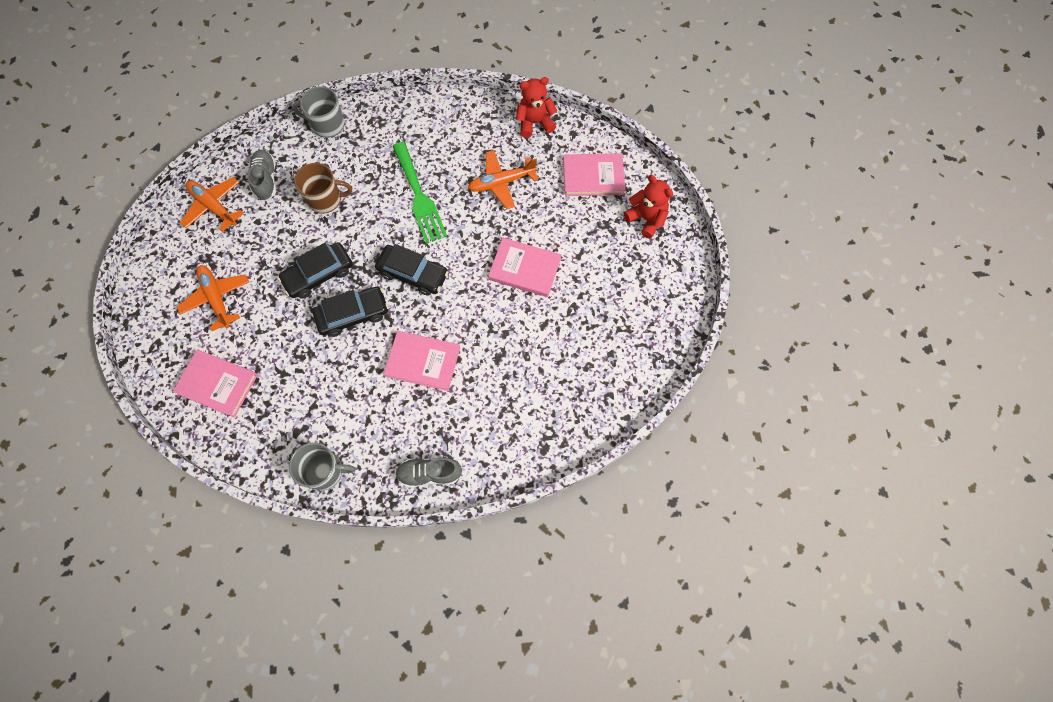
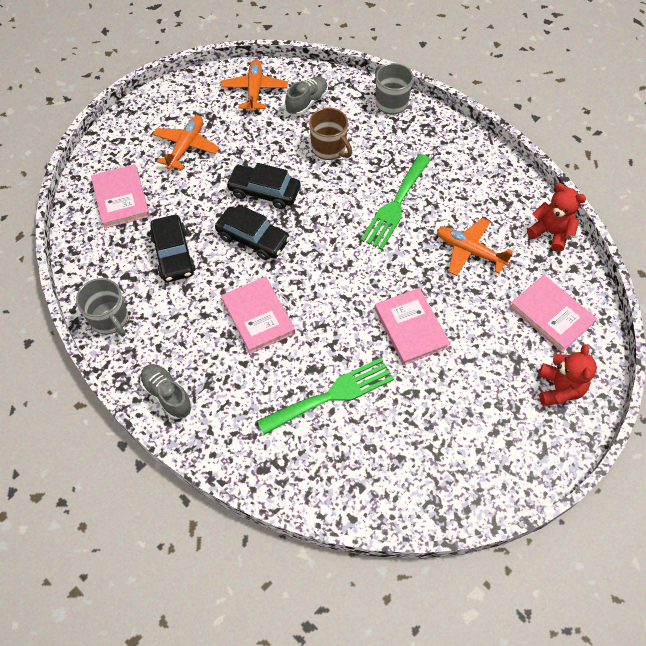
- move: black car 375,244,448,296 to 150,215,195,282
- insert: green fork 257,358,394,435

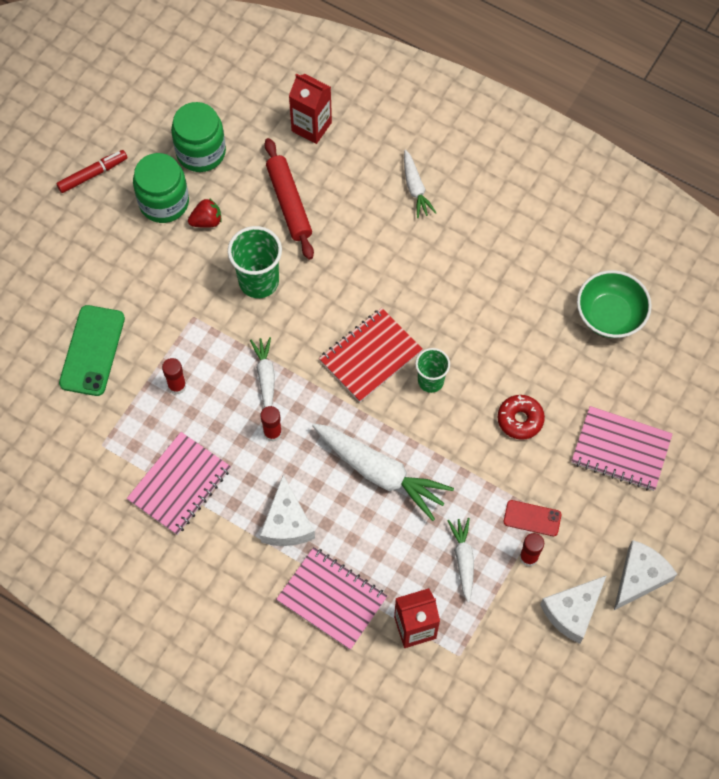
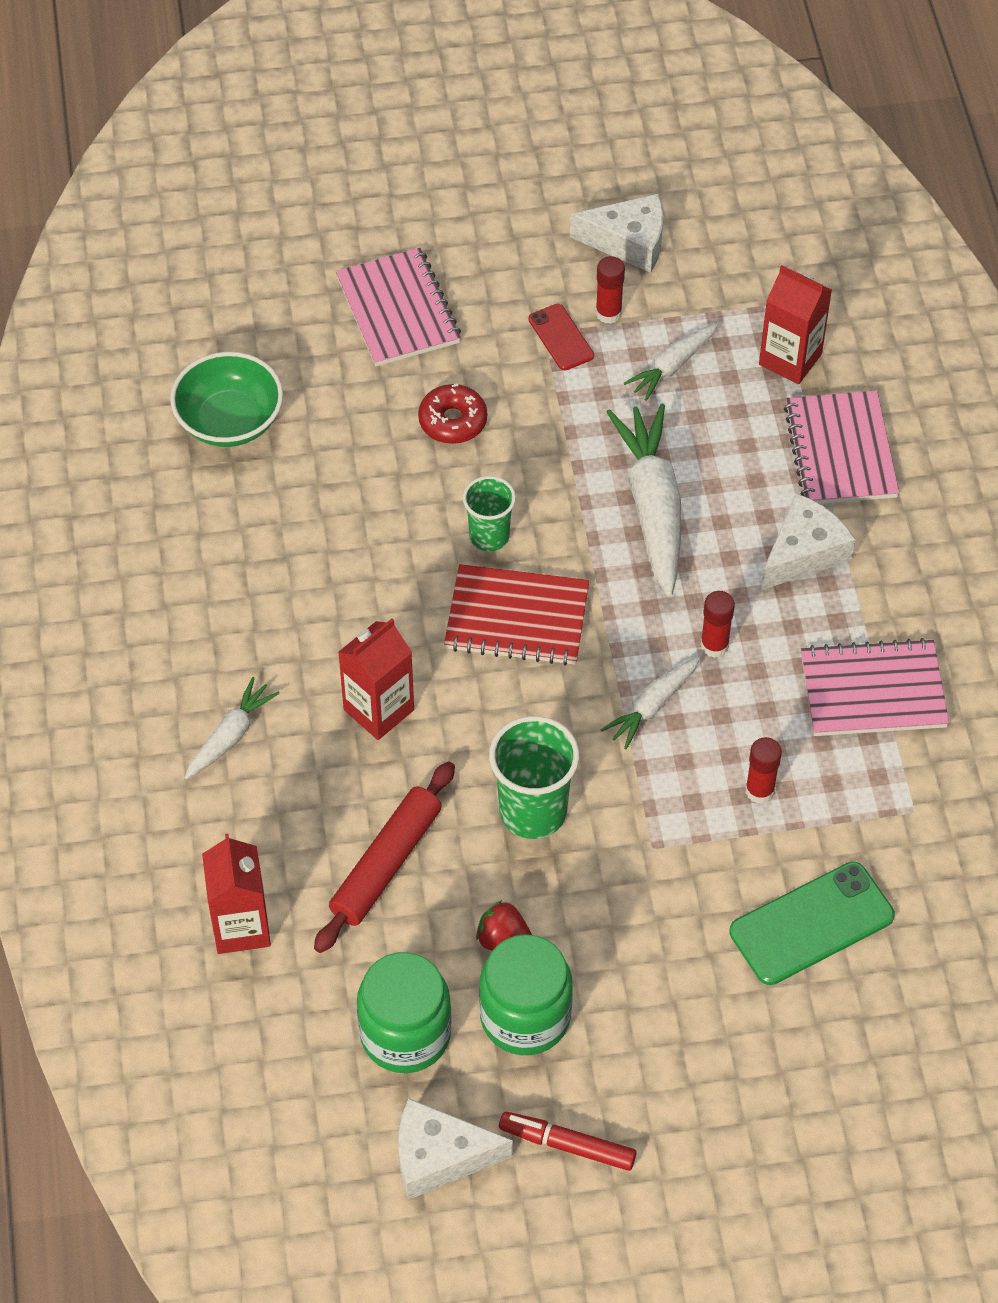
- move: white cheese 614,540,677,610 to 398,1098,513,1200
- insert: red carton 338,618,414,740

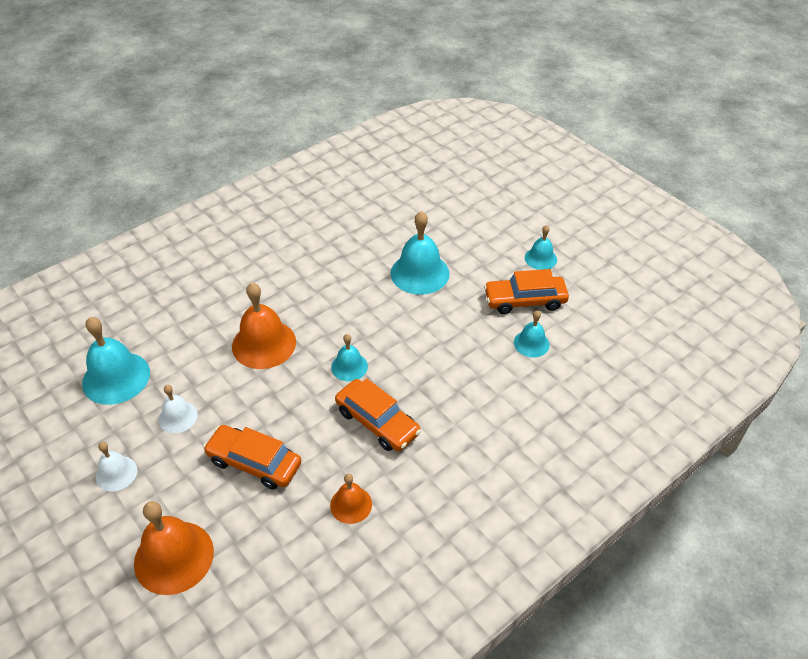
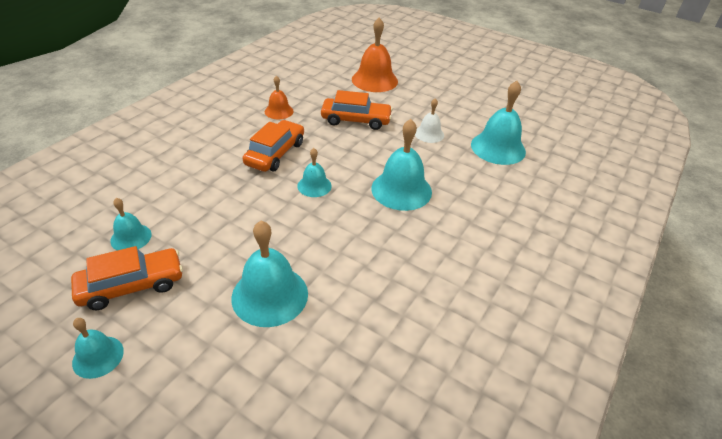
- recolor: orange bell 232,283,296,369 to turquoise bell 371,119,432,211
- rotate: orange car 335,378,421,451 = 243,120,304,172 90 degrees clockwise
- delete: white bell 96,442,137,492

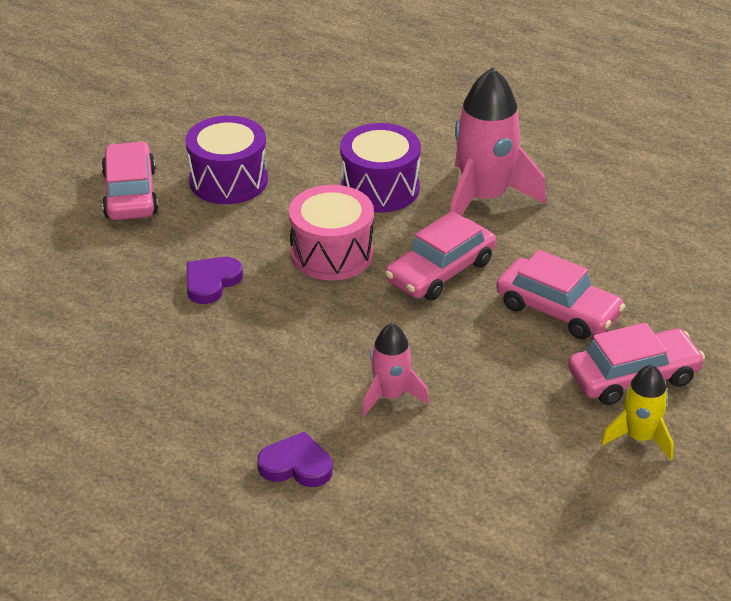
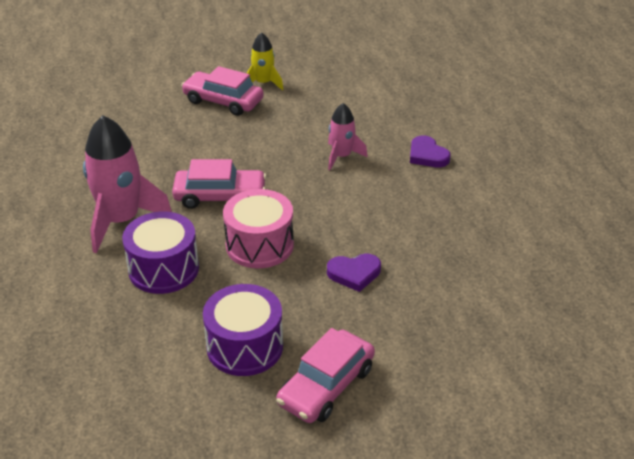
- delete: pink car 496,250,625,340

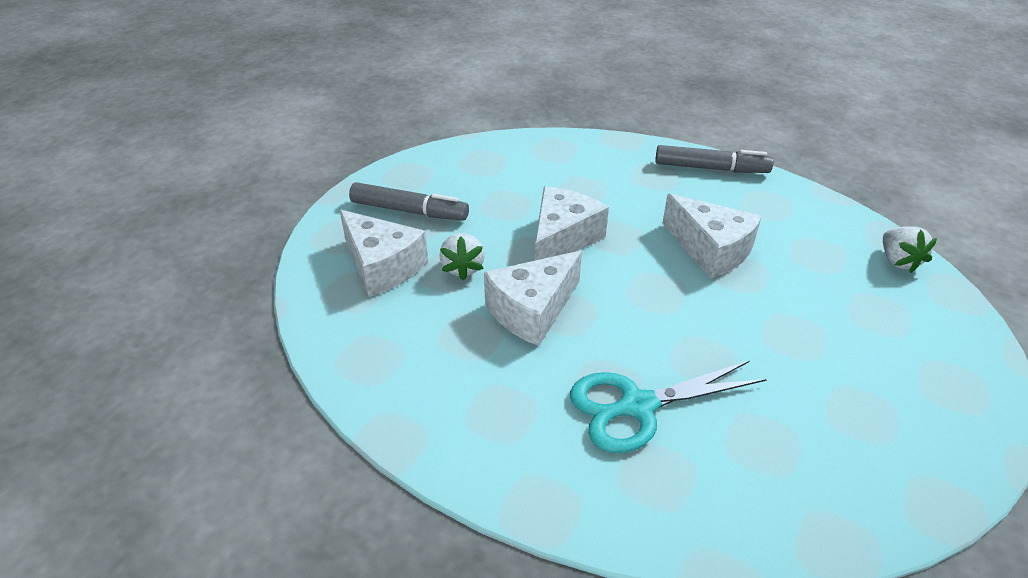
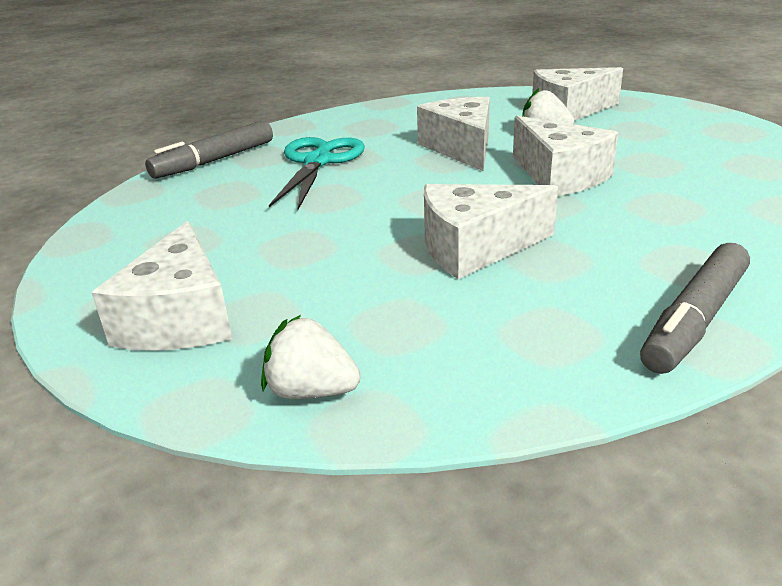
- move: grey marker 349,182,469,220 to 145,121,273,179
- insert: white cheese 92,221,232,350

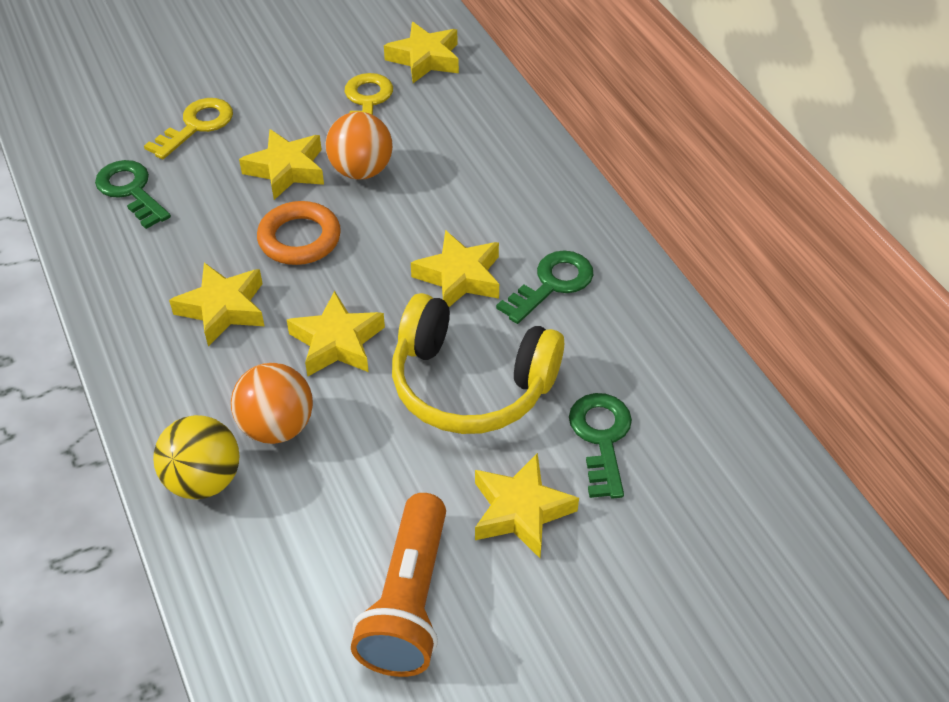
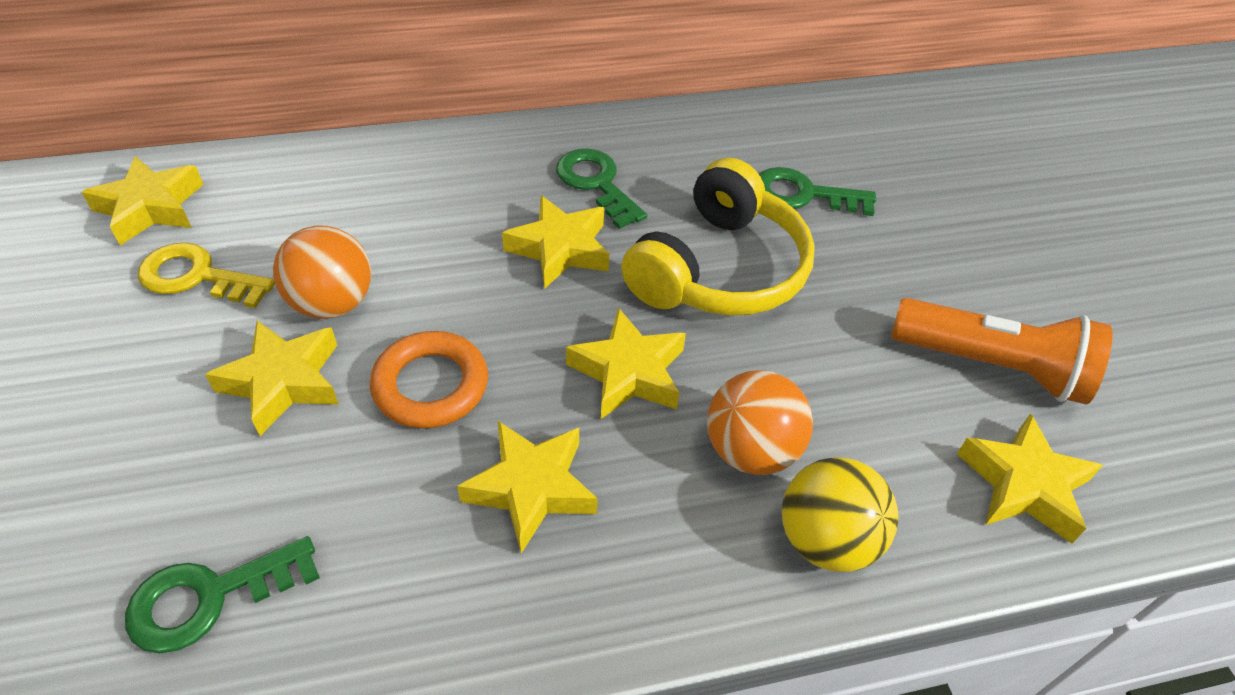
- delete: yellow key 144,98,233,159
- move: yellow star 475,453,579,558 to 957,413,1103,543

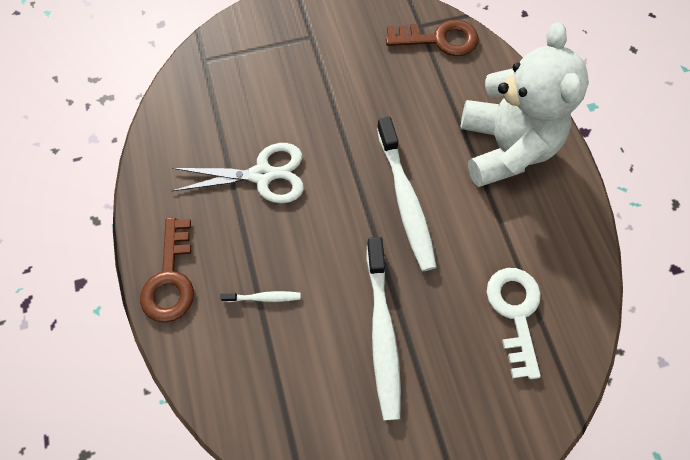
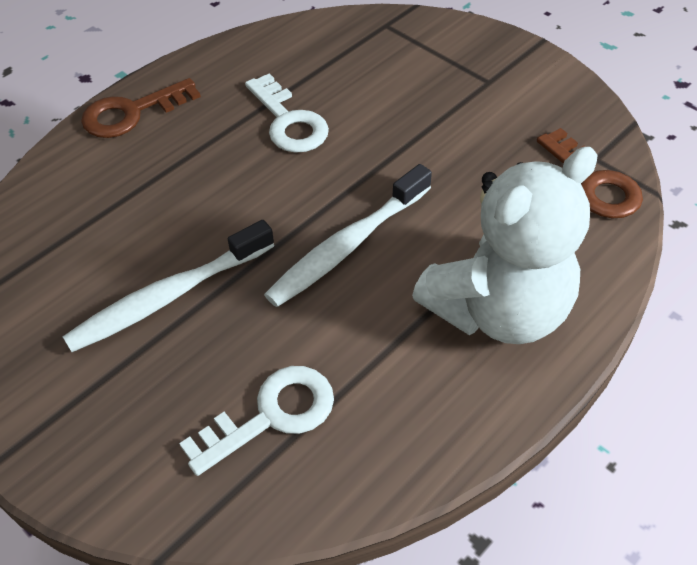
- replace: white scissors 172,143,304,204 to white key 245,73,329,153
- delete: white toothbrush 220,291,301,302

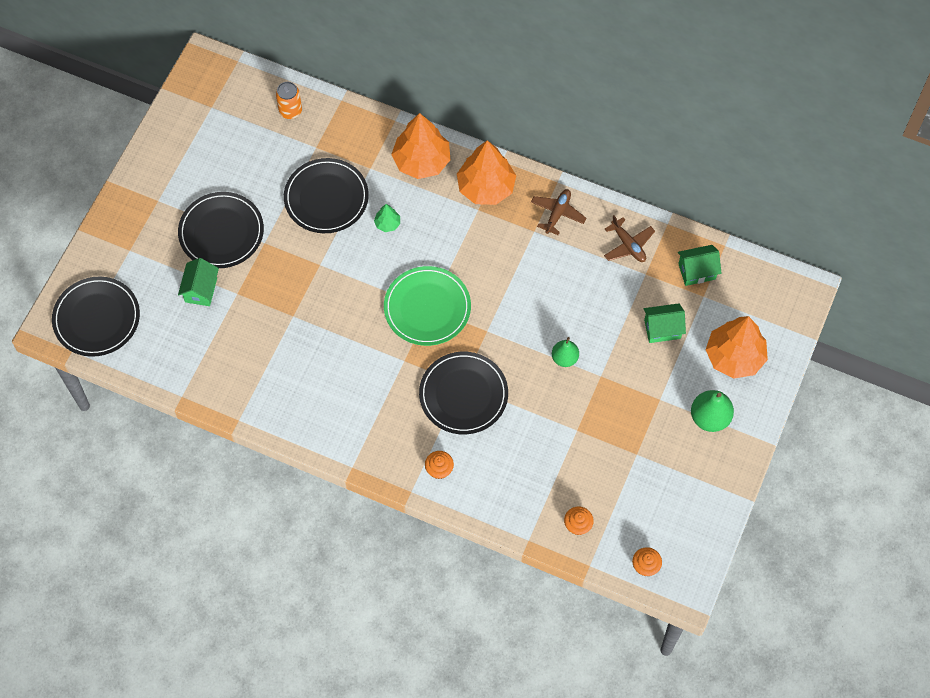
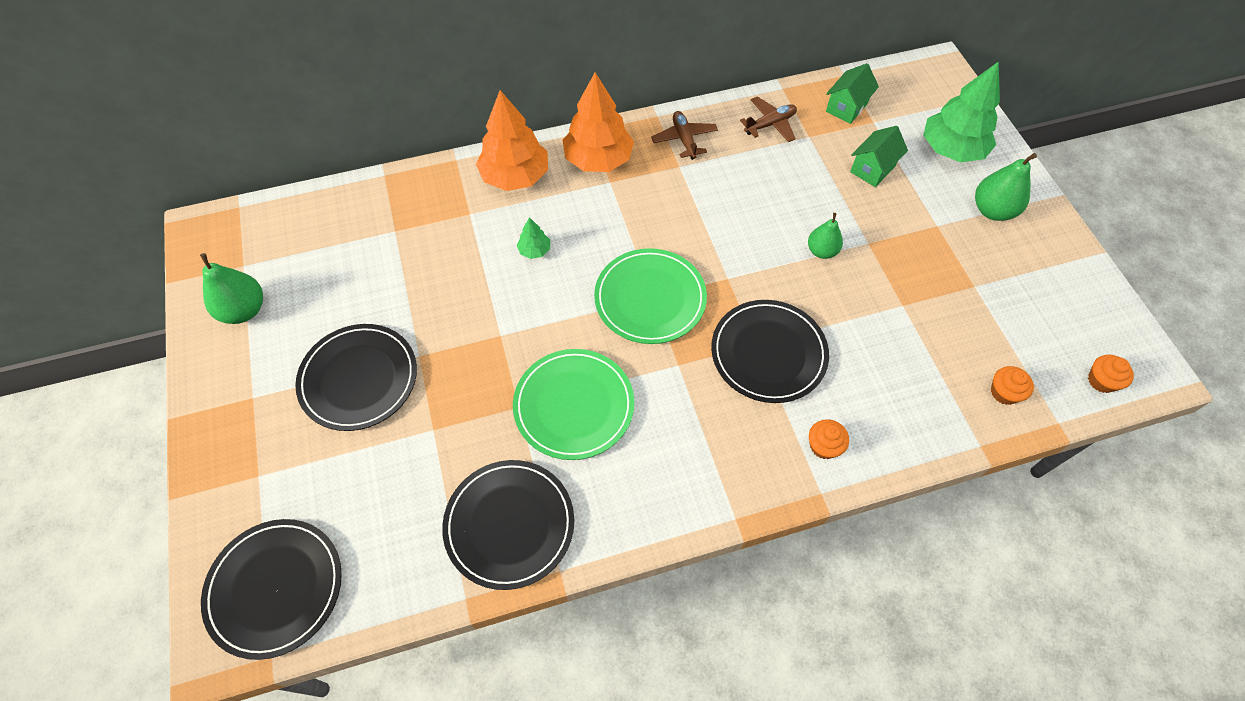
- delete: orange can 276,82,302,119
- move: black plate 284,158,369,233 to 442,460,574,590
- rotate: brown plane 604,215,655,262 = 740,96,797,142 45 degrees counterclockwise
- delete: green house 178,258,219,306
- recolor: orange tree 706,316,768,379 to green tree 923,61,1000,162
- insert: green pear 200,253,263,324
- insert: green plate 513,349,634,460

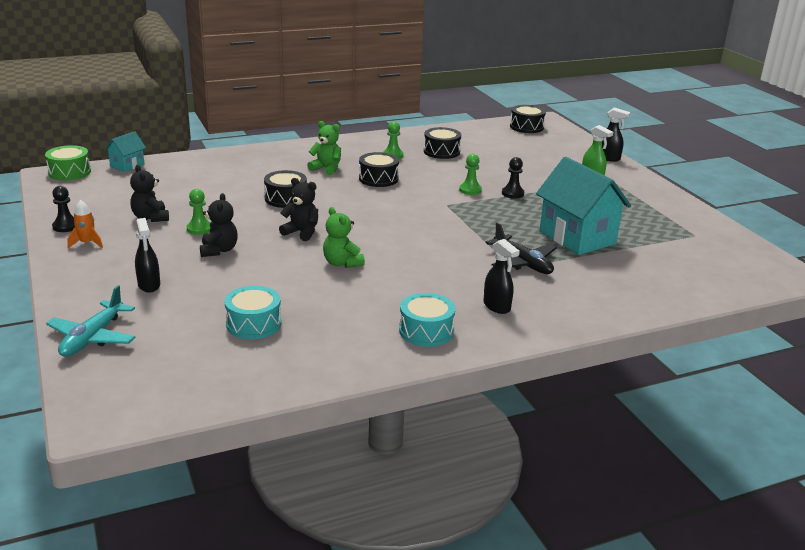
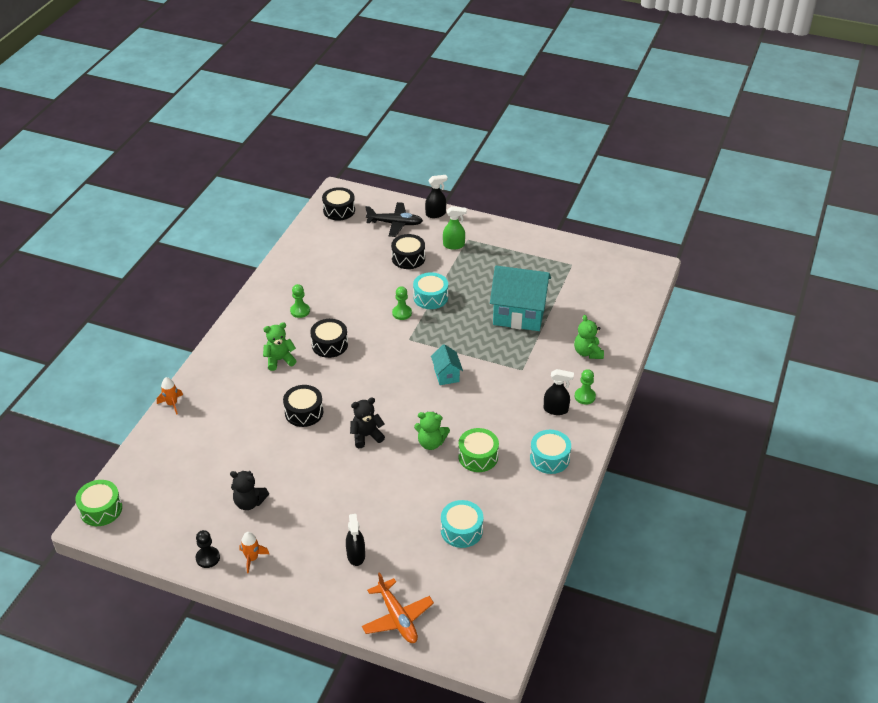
- move: black drum 424,127,461,159 to 391,234,425,269
- move: turquoise house 105,131,146,172 to 431,344,463,385
- replace: black pawn 502,157,524,199 to turquoise drum 413,272,448,309
- move: green pawn 187,189,211,235 to 575,369,596,405
- delete: black teddy bear 200,193,238,257
- rotate: black spray bottle 135,218,160,293 = 346,514,365,566 60 degrees clockwise
- move: black plane 485,222,557,274 to 365,202,423,237
- recolor: turquoise plane 46,285,136,357 to orange plane 362,572,434,643
- insert: green teddy bear 574,315,604,359
- insert: orange rocket 157,377,183,415
- insert: green drum 458,428,499,472

